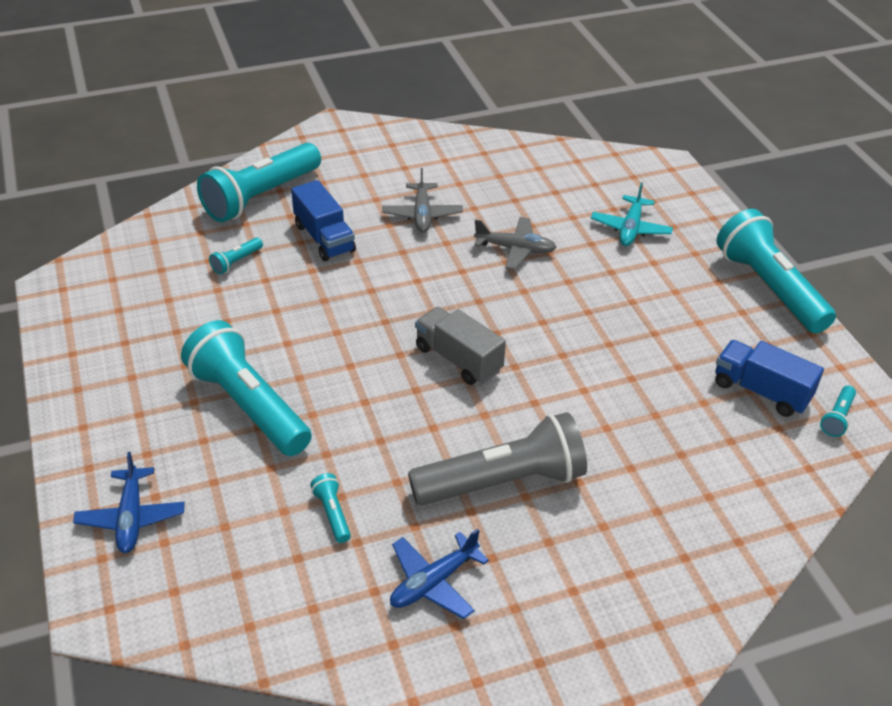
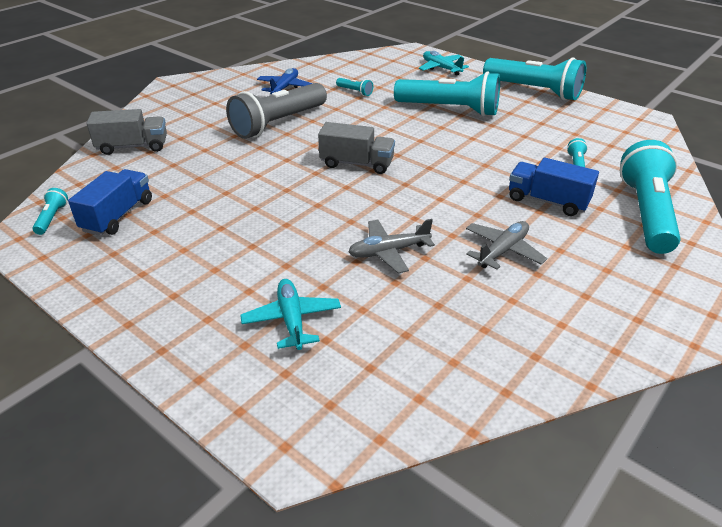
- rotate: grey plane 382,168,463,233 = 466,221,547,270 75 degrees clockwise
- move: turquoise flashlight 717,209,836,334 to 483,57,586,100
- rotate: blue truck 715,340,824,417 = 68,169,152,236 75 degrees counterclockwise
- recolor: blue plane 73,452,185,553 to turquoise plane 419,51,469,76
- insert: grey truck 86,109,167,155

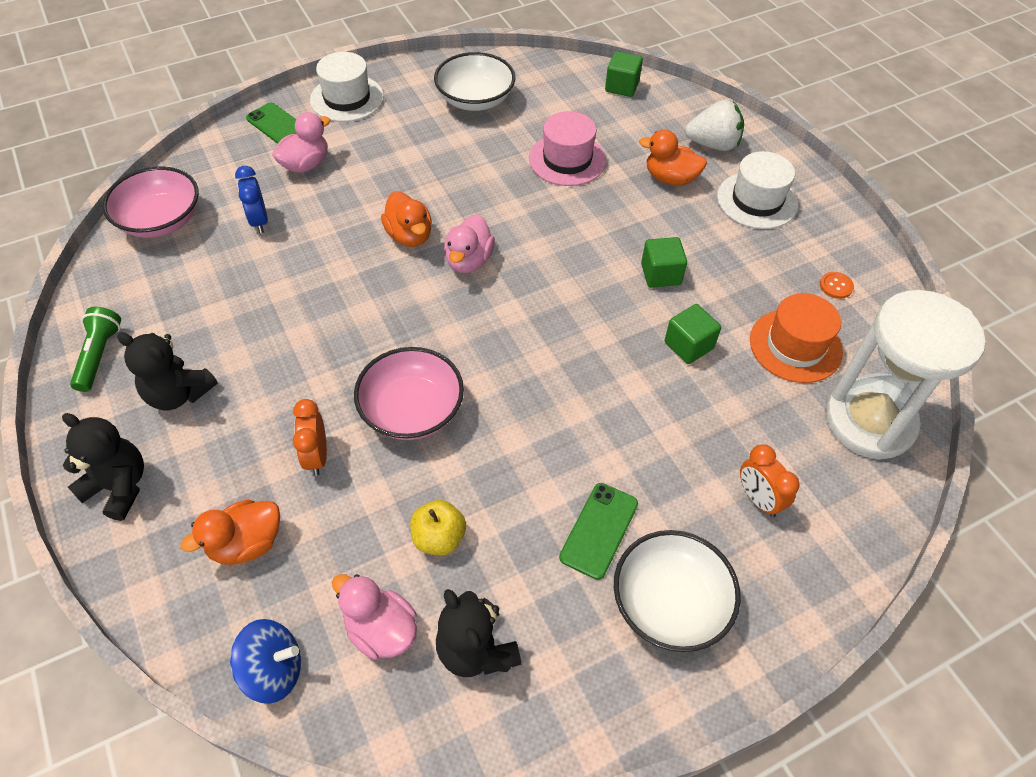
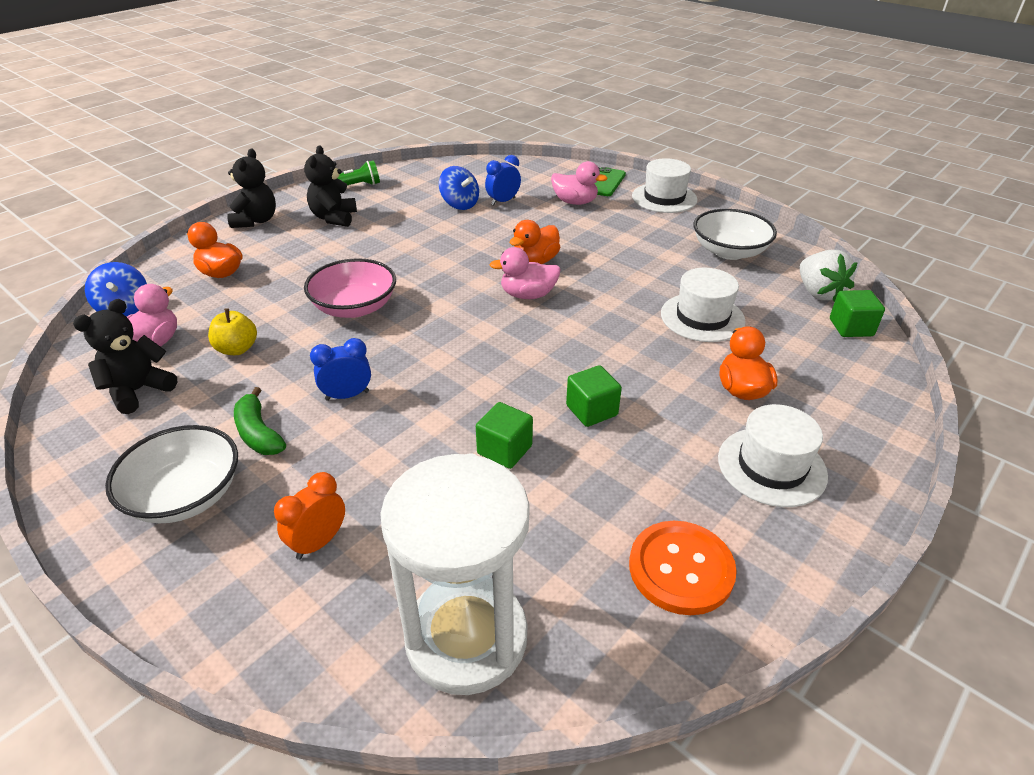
- move: white strawberry 685,100,744,151 to 800,250,858,302
- recolor: pink hat 529,111,606,186 to white hat 661,268,746,342
- delete: pink bowl 102,166,199,238
- resize: orange button 820,272,854,299 = 629,521,737,615 x2.27
- delete: orange hat 750,293,843,383
- delete: orange clock 293,399,327,476
- replace: green phone 559,483,638,580 to green banana 234,387,286,455
- insert: blue spinning top 439,166,479,210
- insert: blue clock 310,338,371,401

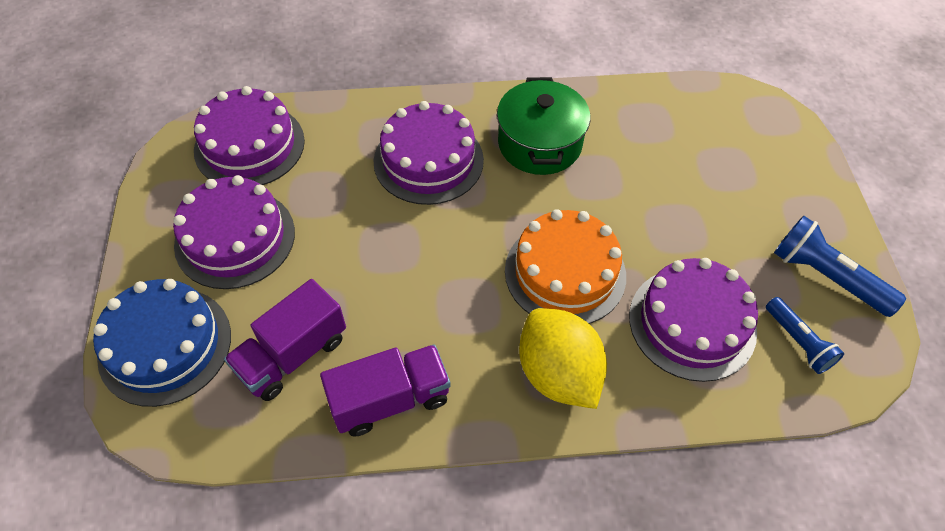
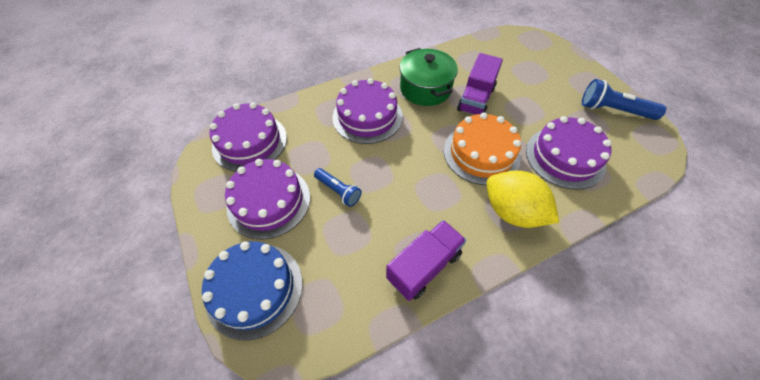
- move: purple truck 224,279,346,401 to 457,53,503,115
- move: blue flashlight 766,297,844,374 to 314,168,362,207

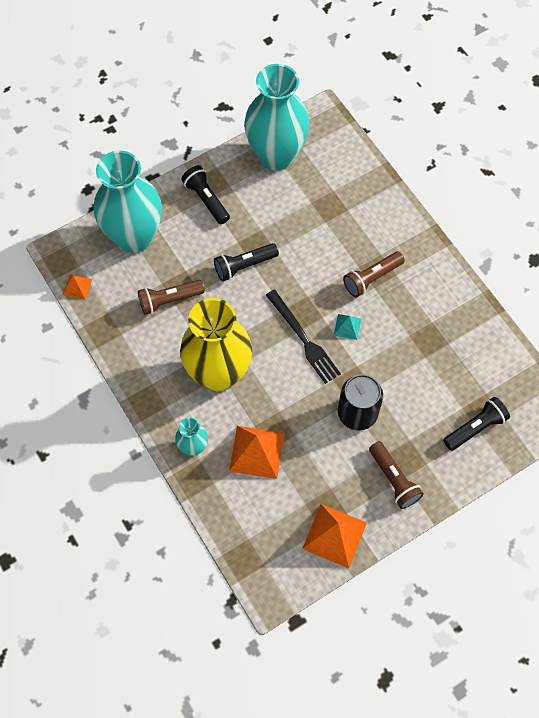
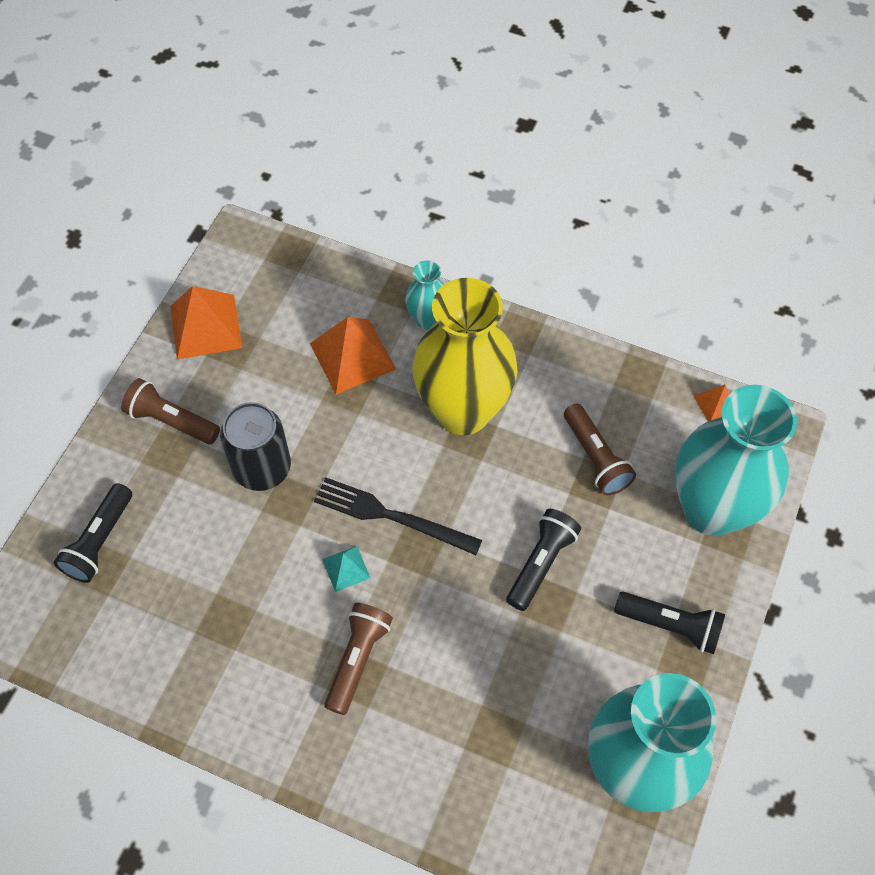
- rotate: brown flashlight 138,280,205,315 = 564,404,636,496 120 degrees clockwise

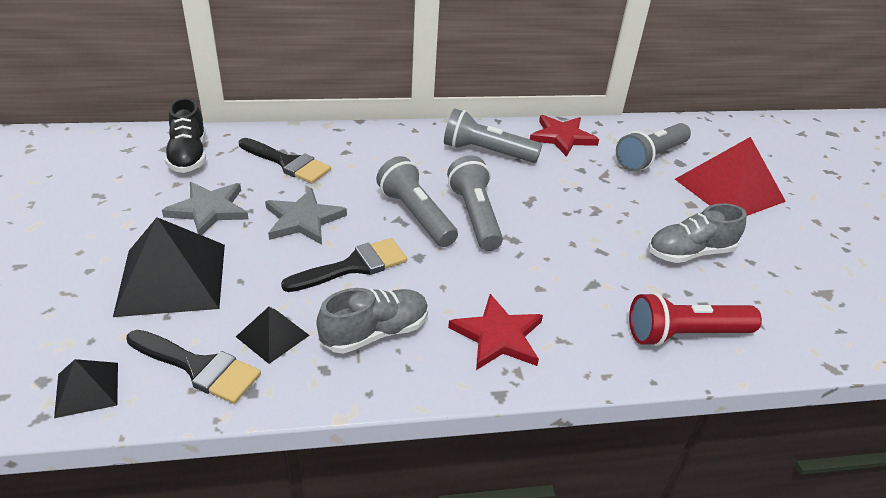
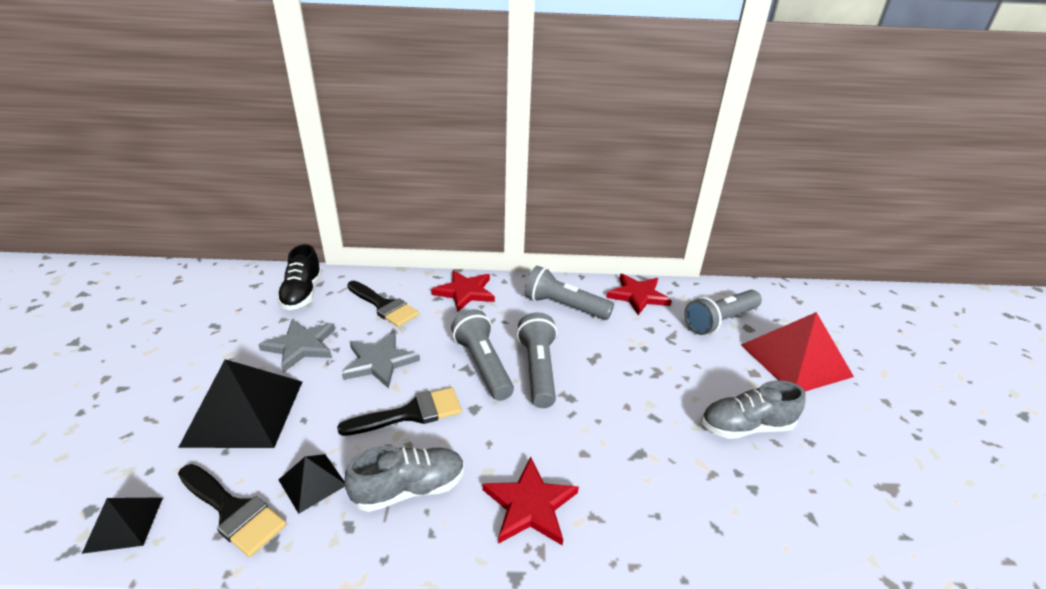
- delete: red flashlight 629,292,762,347
- insert: red star 431,270,495,312

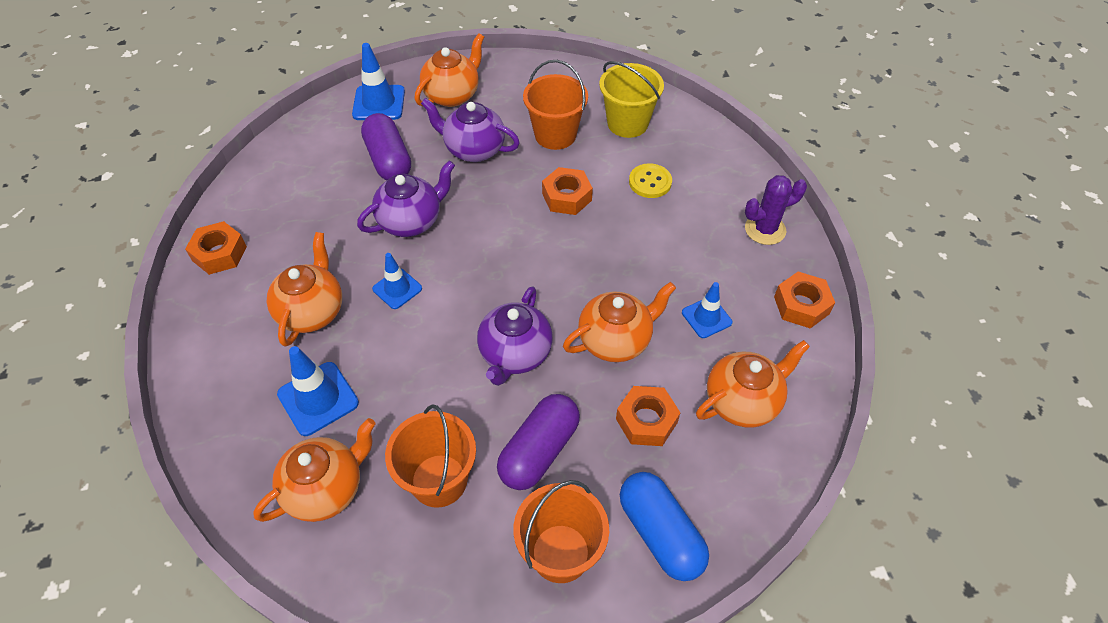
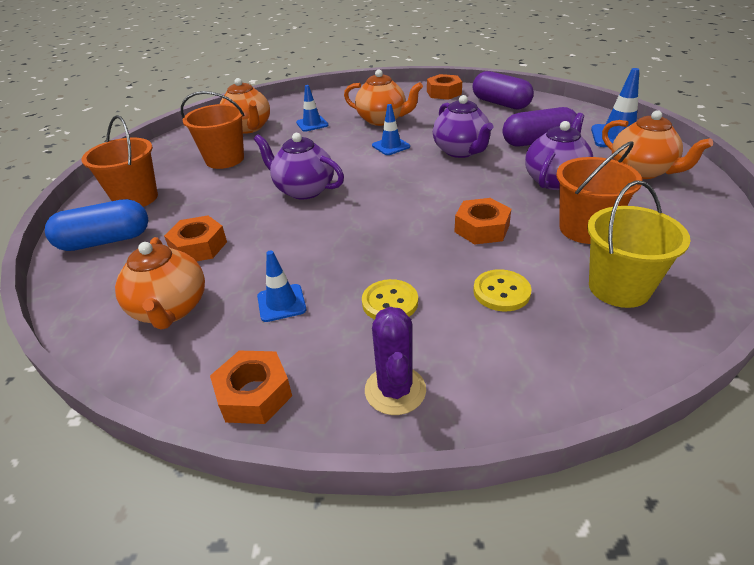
- delete: orange teapot 563,282,676,362
- resize: blue traffic cone 277,346,359,436 = 296,85,328,132 x0.65
- move: purple capsule 497,394,580,490 to 473,71,534,110
- insert: yellow button 362,279,418,319

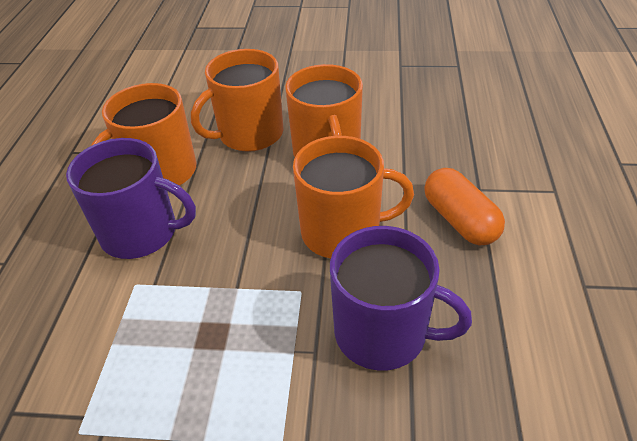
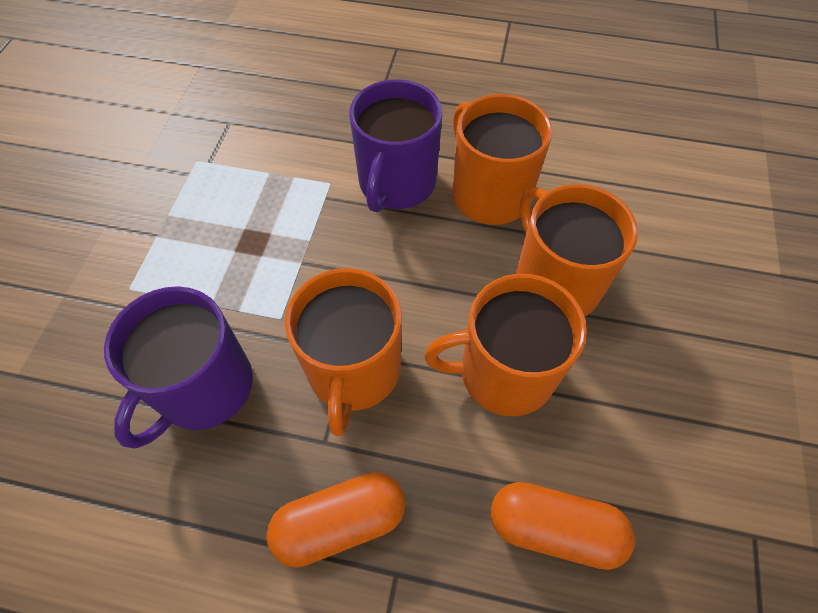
- insert: orange capsule 491,482,635,570

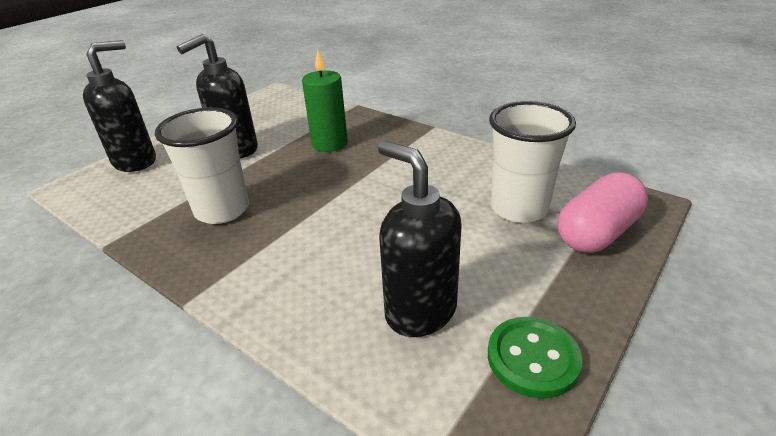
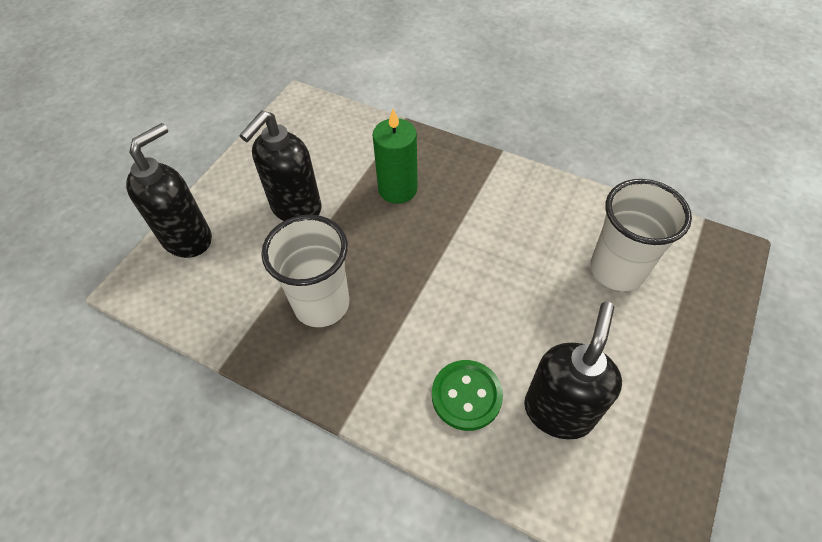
- rotate: black soap dispenser 378,141,462,337 = 524,302,622,439 75 degrees clockwise
- delete: pink capsule 557,172,648,253
- move: green button 488,317,583,399 to 432,360,503,431

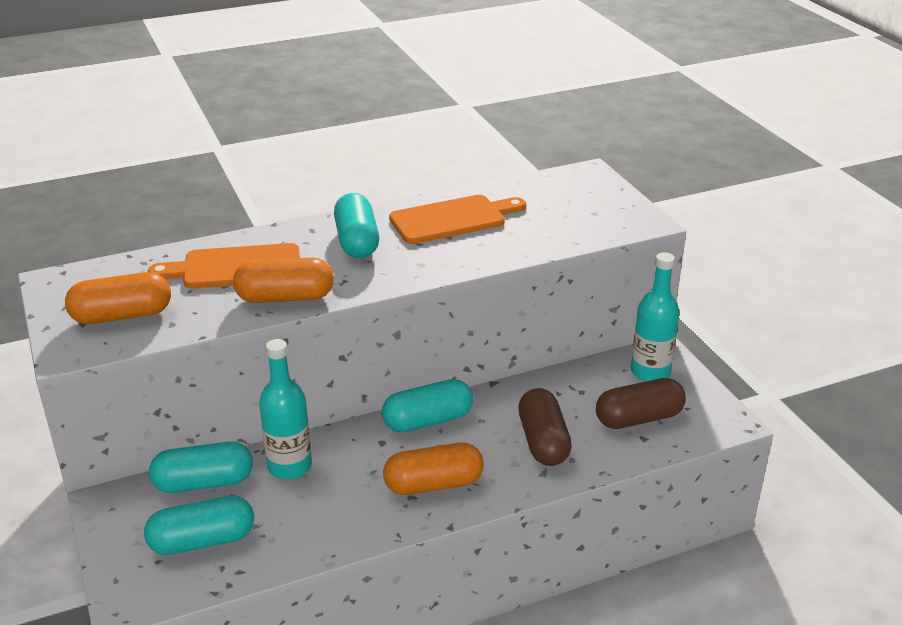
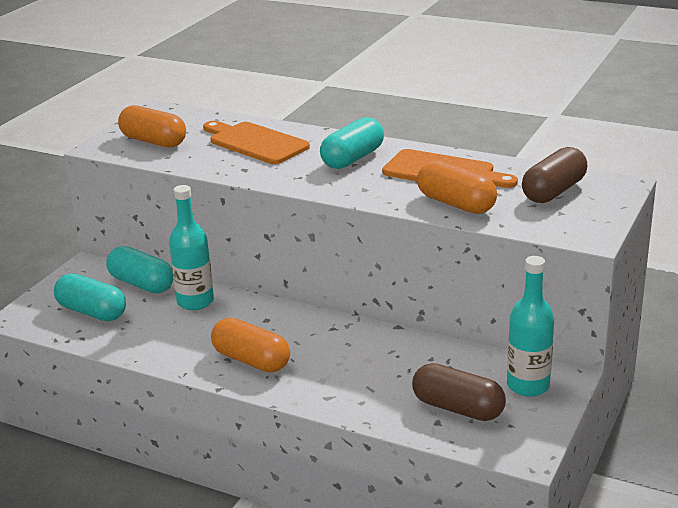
- move: orange capsule 233,257,334,303 to 417,161,497,214
- delete: turquoise capsule 382,379,473,433
- move: brown capsule 518,388,572,466 to 522,147,587,203

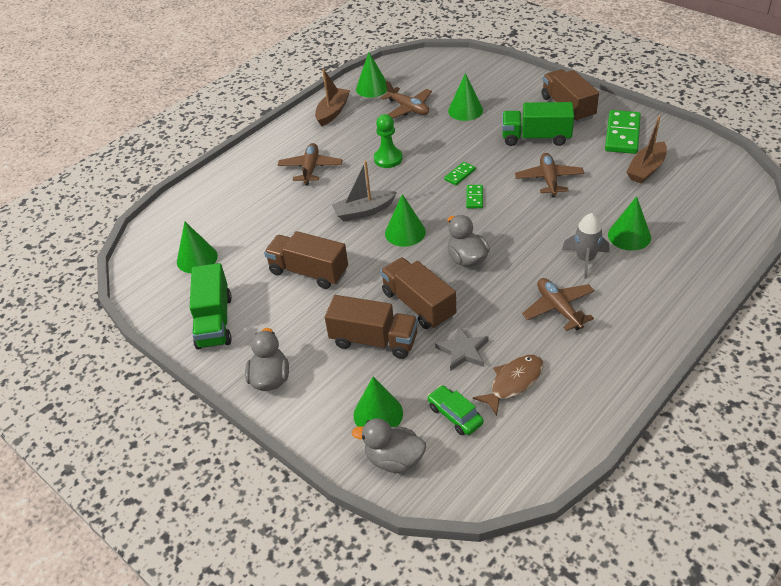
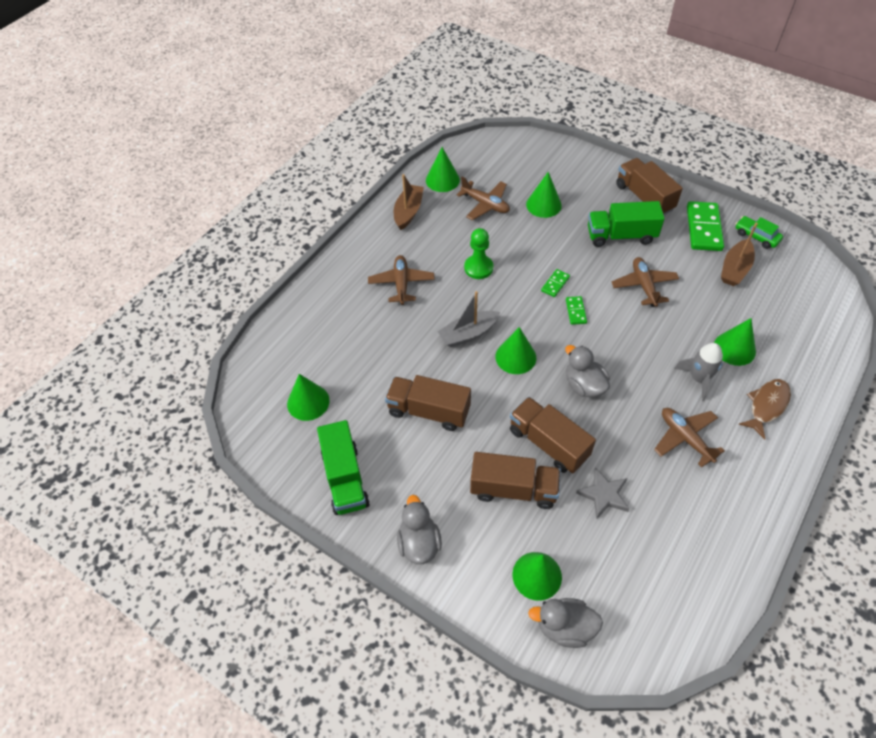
- move: brown fish 473,355,544,416 to 738,379,791,439
- move: green car 427,385,484,435 to 735,216,783,249

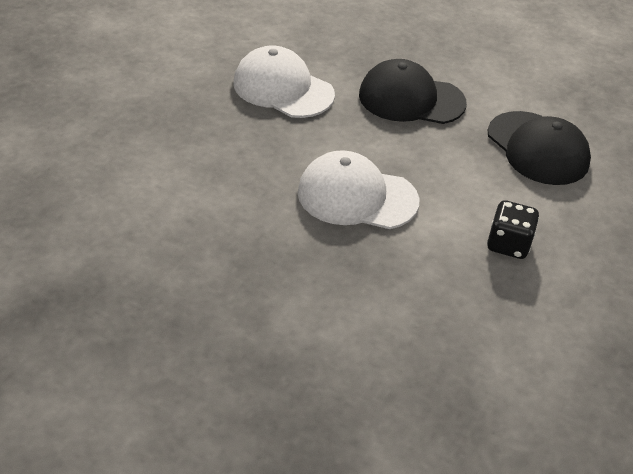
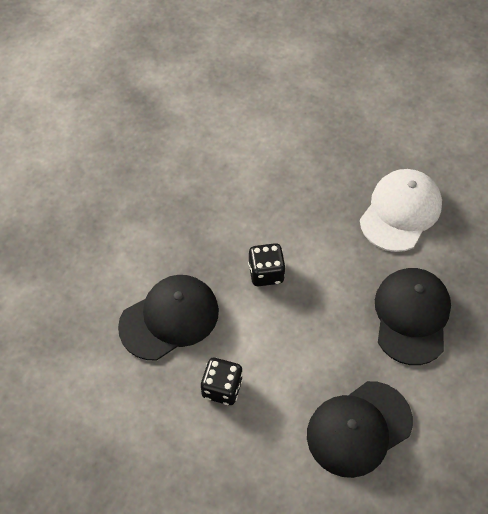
- replace: white cap 298,150,419,229 to black dice 248,243,286,286
- insert: black cap 118,275,219,361

